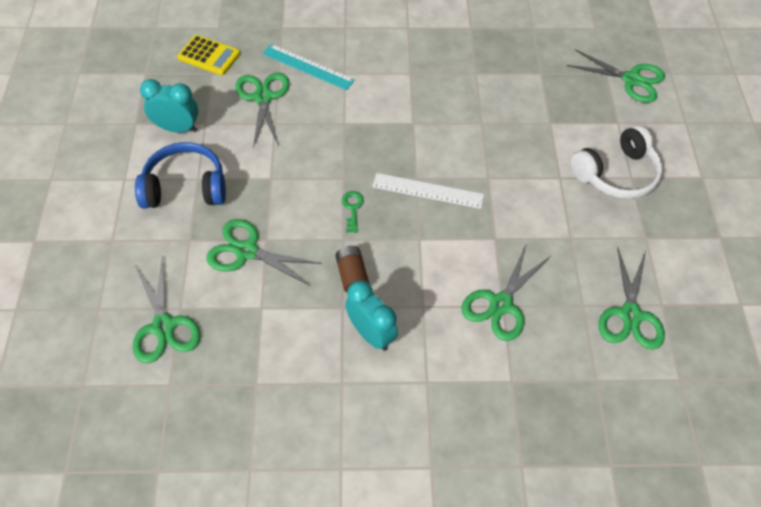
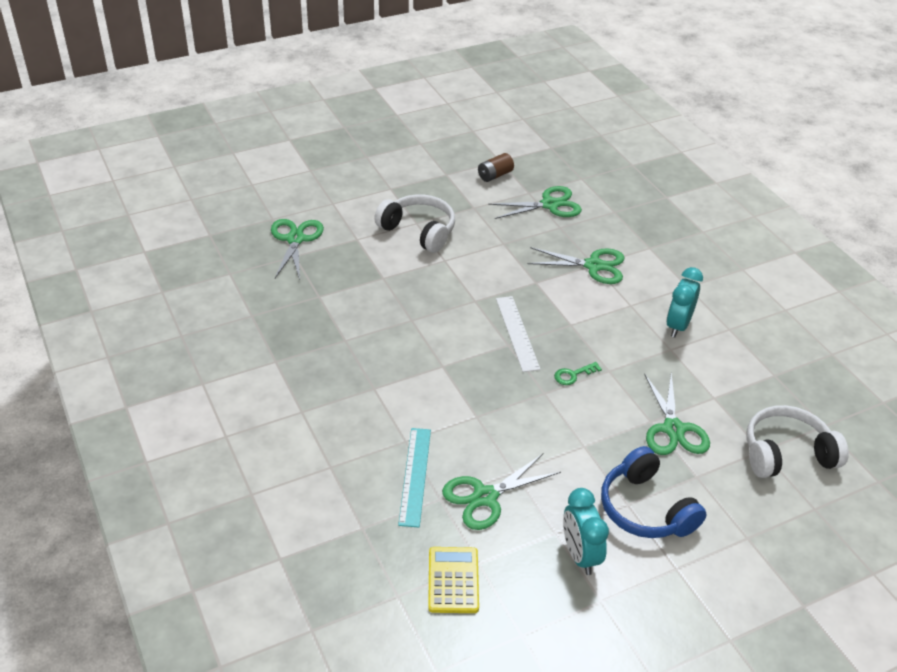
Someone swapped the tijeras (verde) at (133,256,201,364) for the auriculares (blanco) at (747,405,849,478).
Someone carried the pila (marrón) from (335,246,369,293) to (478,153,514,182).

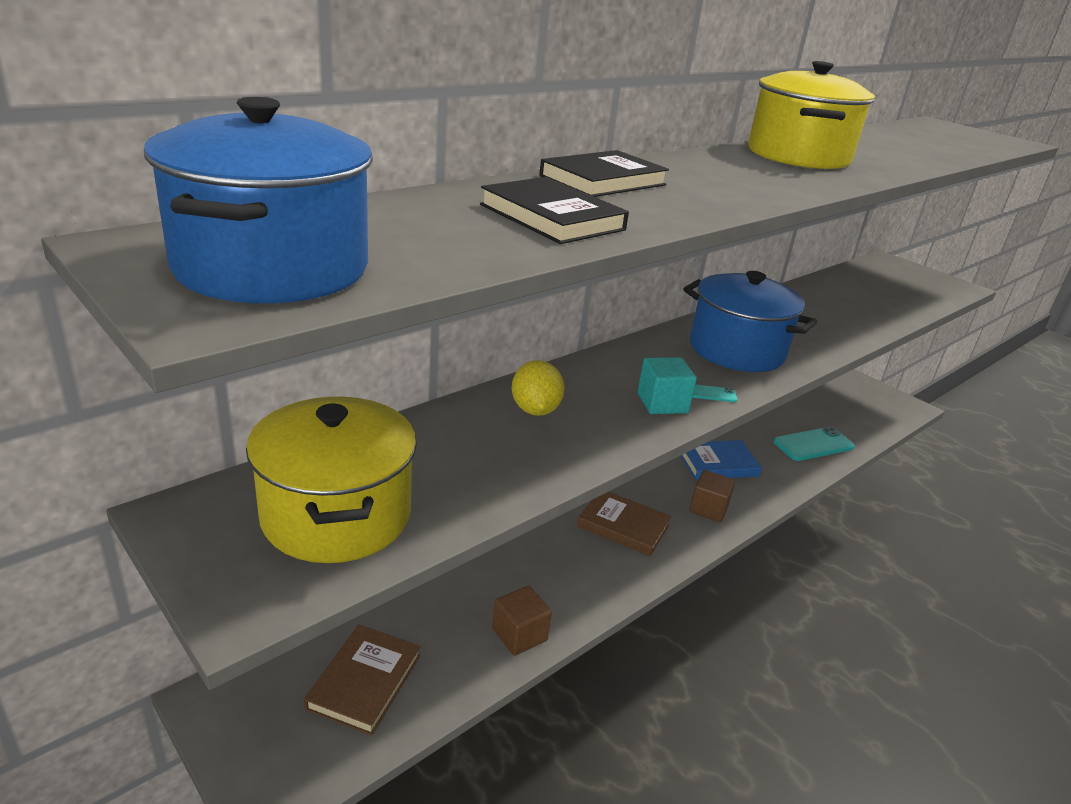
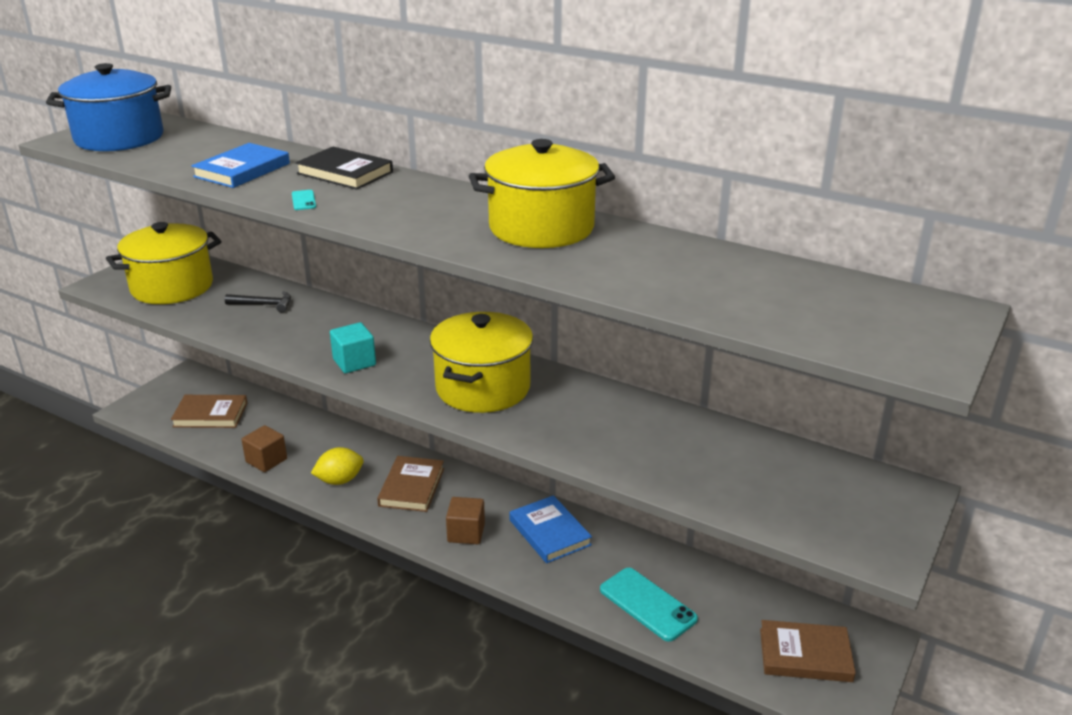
Someone repainted the libro (negro) at (480,177,629,244), which became the libro (azul) at (191,143,290,188).
Someone carried the limón (amarillo) from (512,360,565,416) to (311,447,364,485).
Someone repainted the olla (azul) at (683,271,817,372), which became the olla (amarillo) at (430,312,533,413).
Someone carried the móvil (turquesa) from (692,384,737,402) to (292,190,316,210).
Someone put down the martillo (negro) at (225,291,291,313).
Someone put down the libro (marrón) at (760,620,856,682).

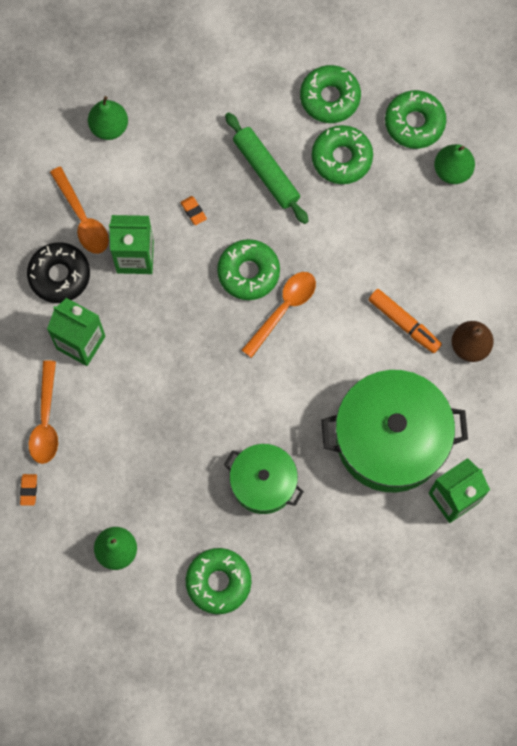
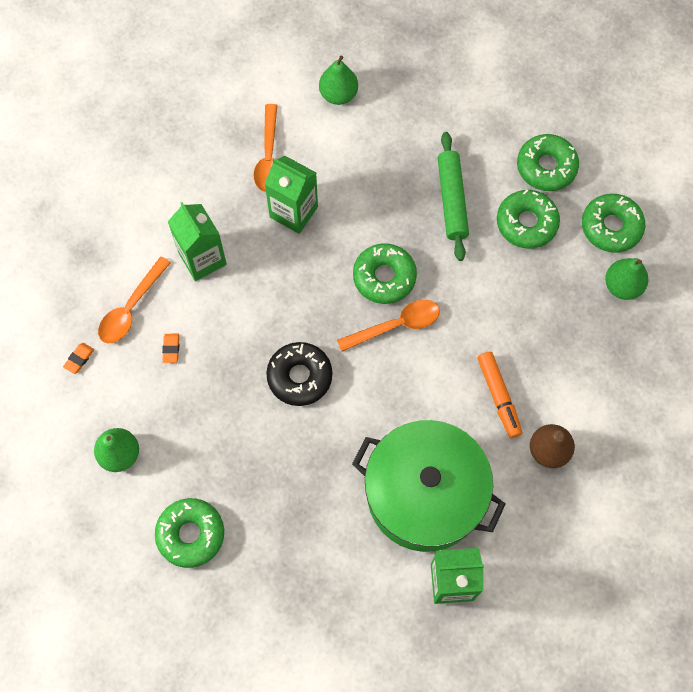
Someone carried the rosquilla (negro) from (27,242,90,303) to (266,342,332,406).
Someone carried the goma de borrar (naranja) from (180,196,207,225) to (162,334,179,363).
Someone took away the olla (verde) at (224,444,304,514).

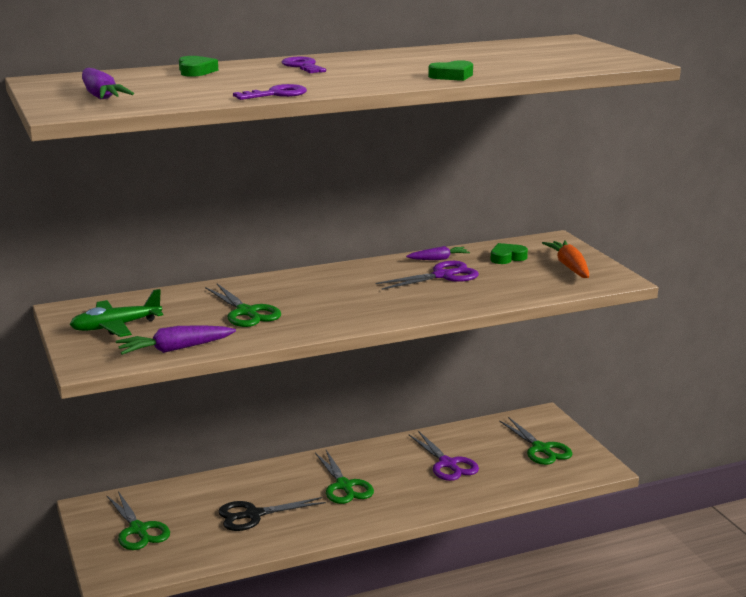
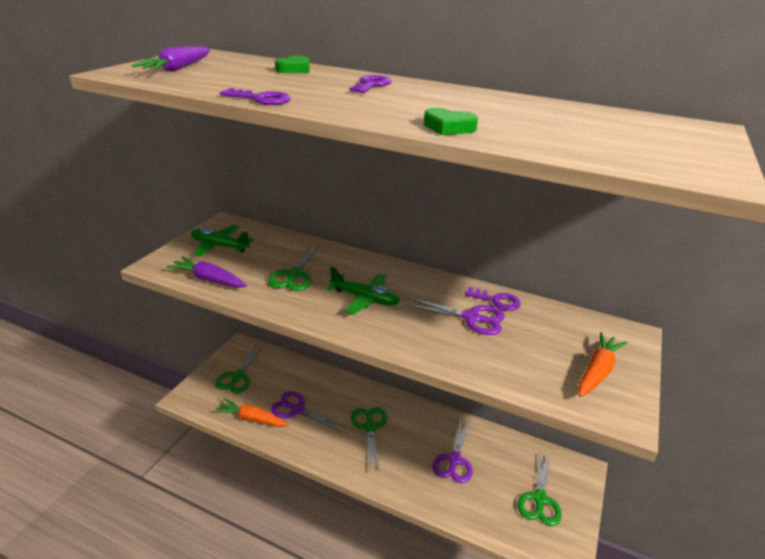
Someone repainted the tijeras (negro) at (218,497,326,531), which became the tijeras (morado) at (271,391,346,432).
Someone rotated the tijeras (verde) at (315,450,374,504) by 150 degrees clockwise.
Someone swapped the zanahoria (morado) at (406,246,470,260) for the llave (morado) at (465,287,521,310).
Someone took away the corazón (verde) at (490,243,528,264).
Someone put down the zanahoria (naranja) at (214,398,288,427).
Someone put down the avión (verde) at (326,267,400,315).

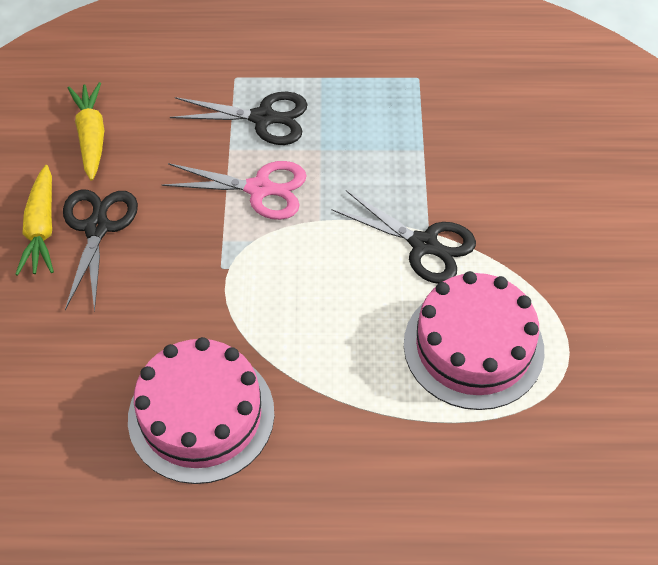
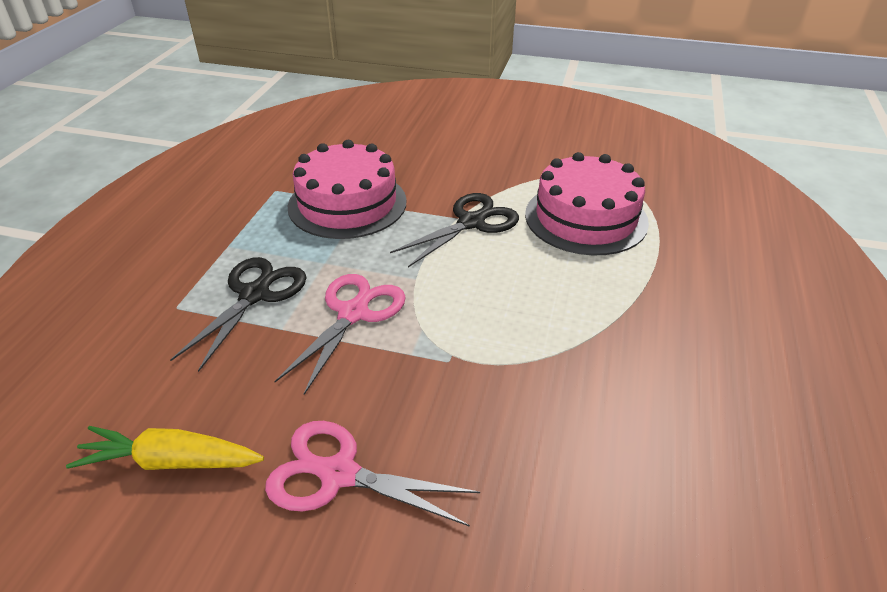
Someone took away the zanahoria (amarillo) at (15,165,54,276).
Someone repainted the tijeras (negro) at (63,189,138,312), which became the tijeras (rosa) at (265,421,480,527).
Someone carried the tarta (rosa) from (128,337,275,484) to (288,140,406,239).

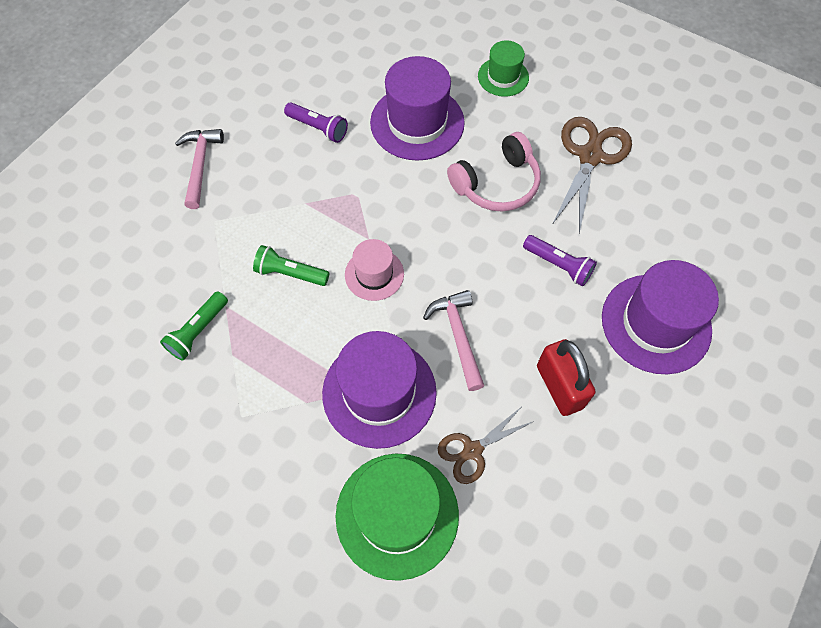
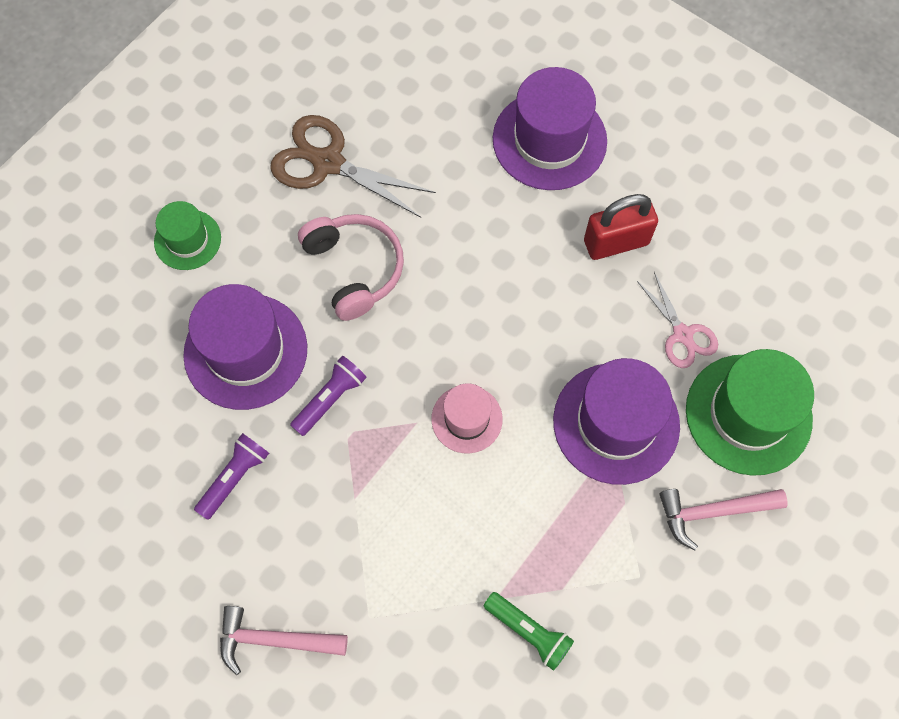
Someone took away the lámpara de mano (verde) at (253,245,329,286).
Someone carried the martillo (rosa) from (423,290,484,391) to (659,489,788,550).
Someone repainted the tijeras (marrón) at (438,407,534,484), which became the tijeras (rosa) at (637,272,718,368).
Someone carried the lámpara de mano (morado) from (523,235,597,286) to (290,356,367,436).

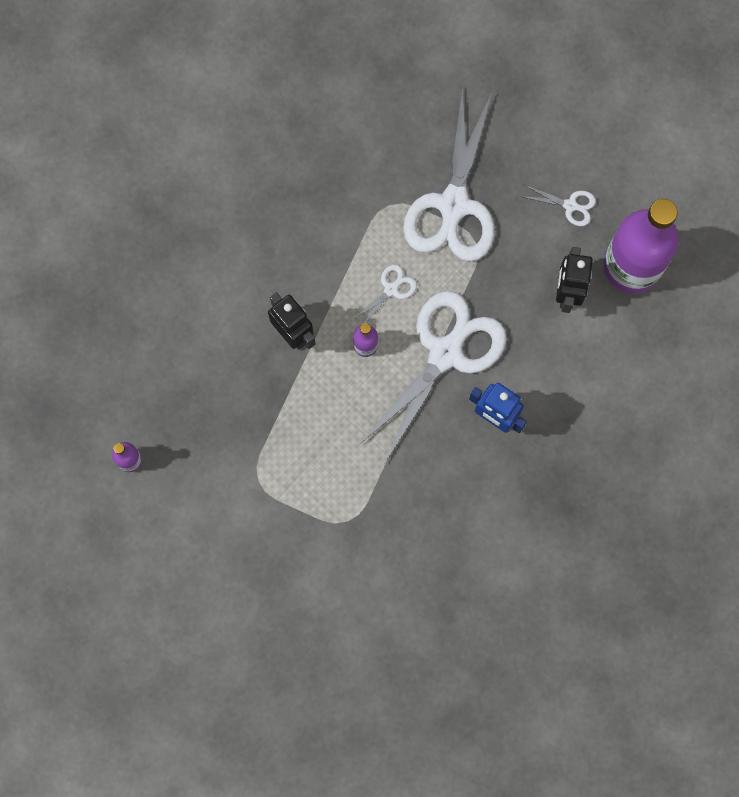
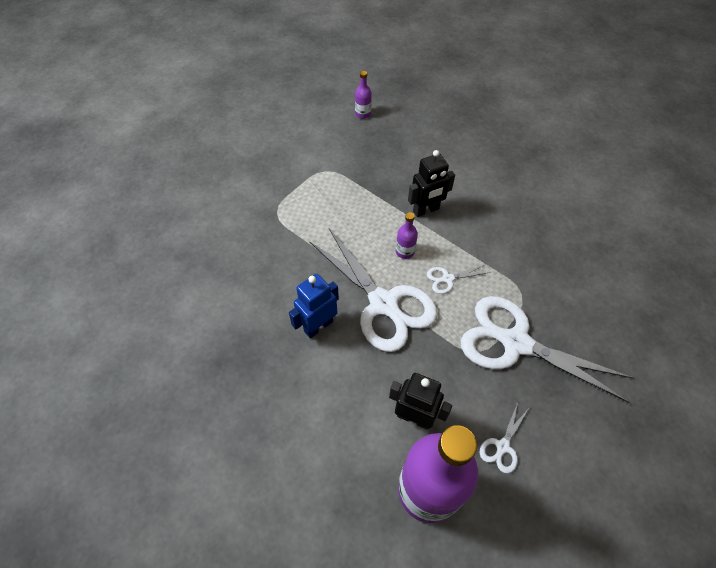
Someone rotated the tijeras (blanco) at (351,265,417,323) by 105 degrees clockwise.

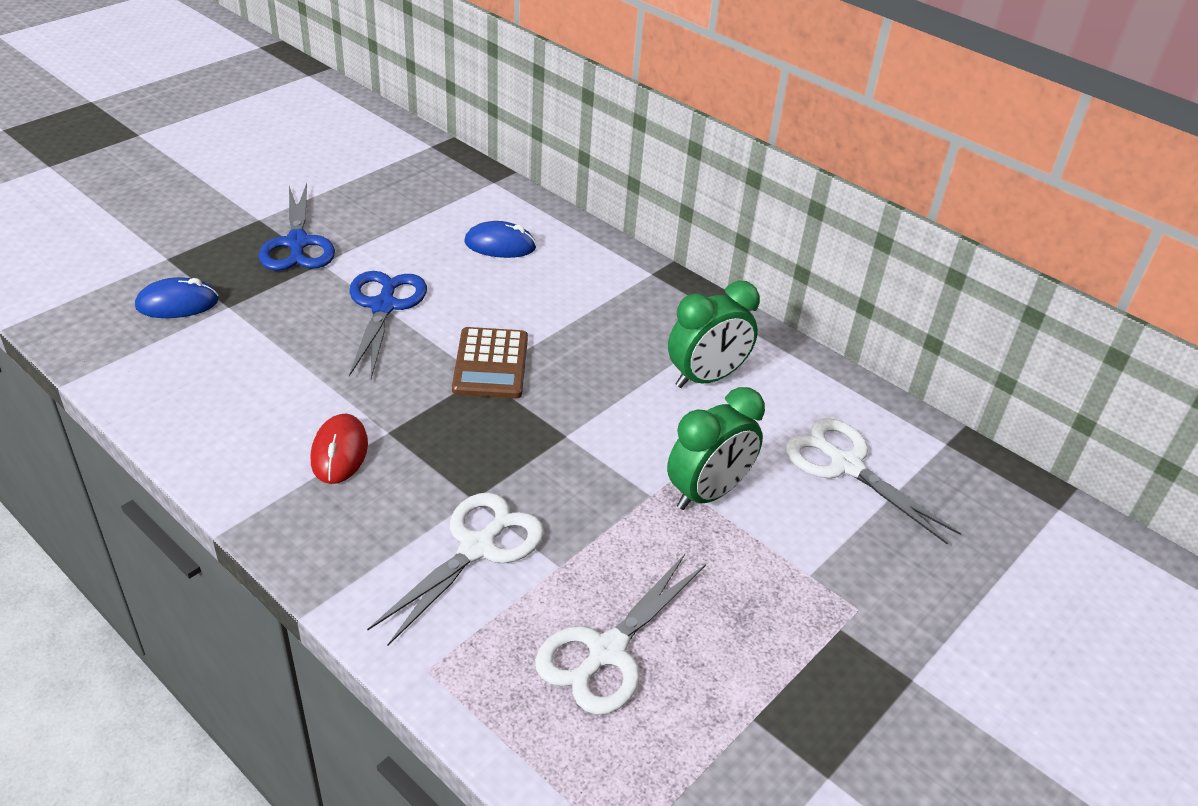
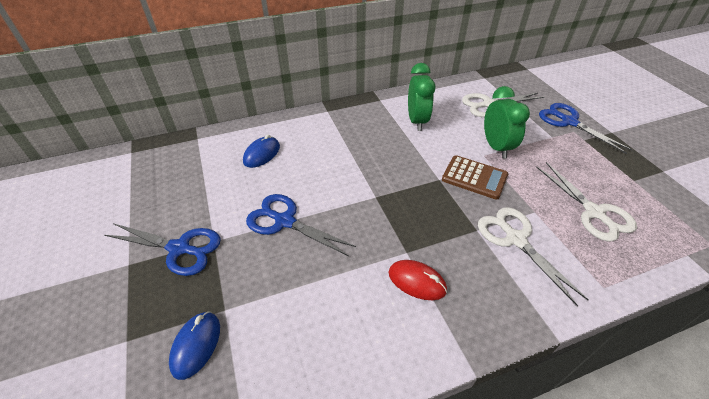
Someone carried the calculadora (marrón) from (452,327,528,399) to (442,155,508,200).
Someone put down the tijeras (azul) at (539,103,632,154).

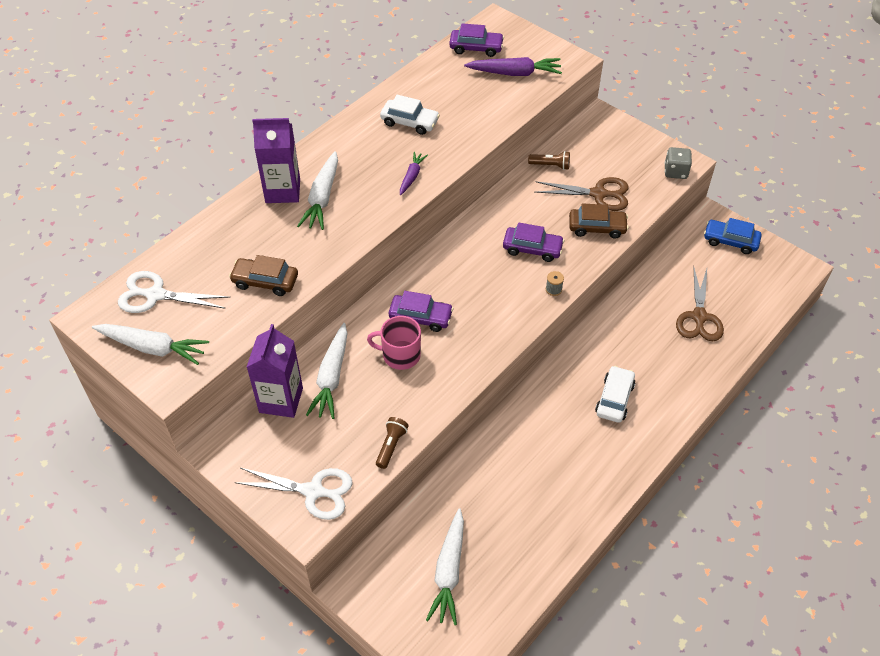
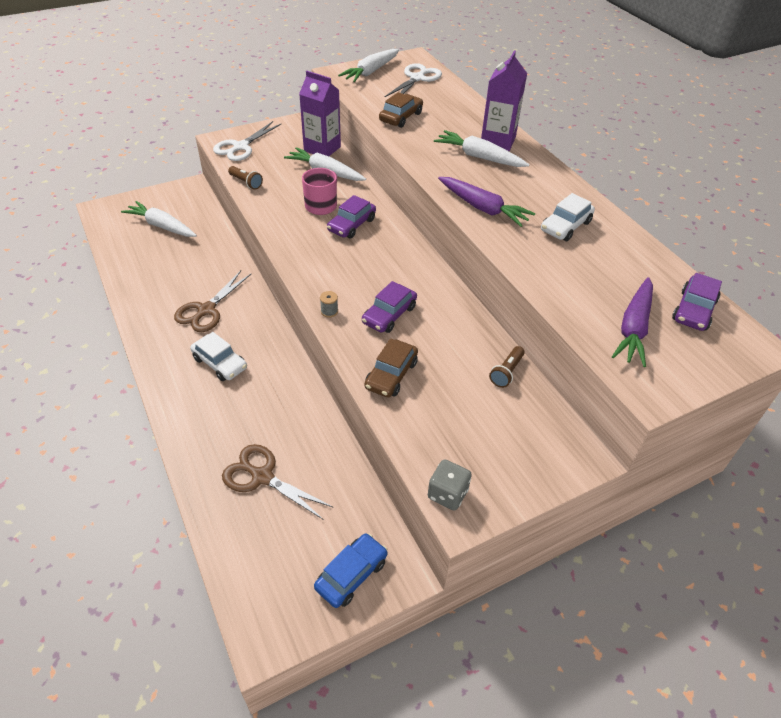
Someone scaled the zanahoria (morado) at (400,152,428,195) by 1.71.
Someone carried the tijeras (marrón) from (535,177,629,211) to (174,271,251,332).

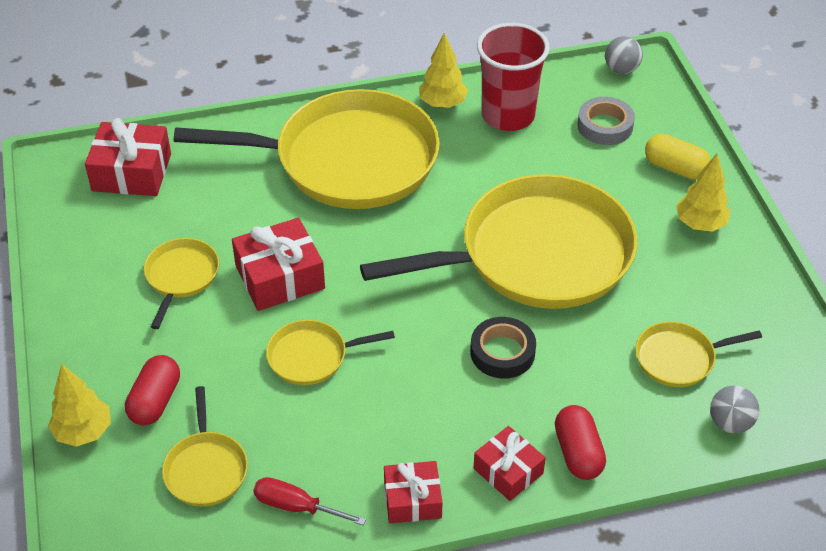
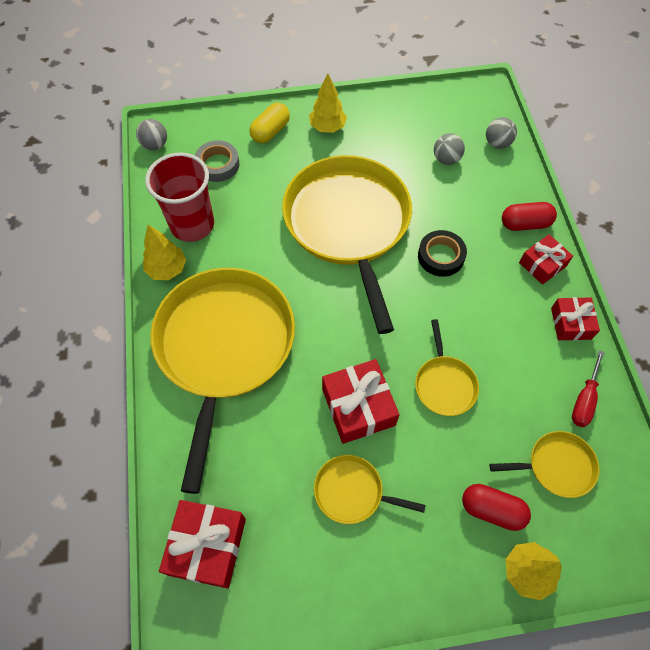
Someone swapped the sartén (amarillo) at (635,321,762,387) for the pelota (gris) at (434,133,465,165).

